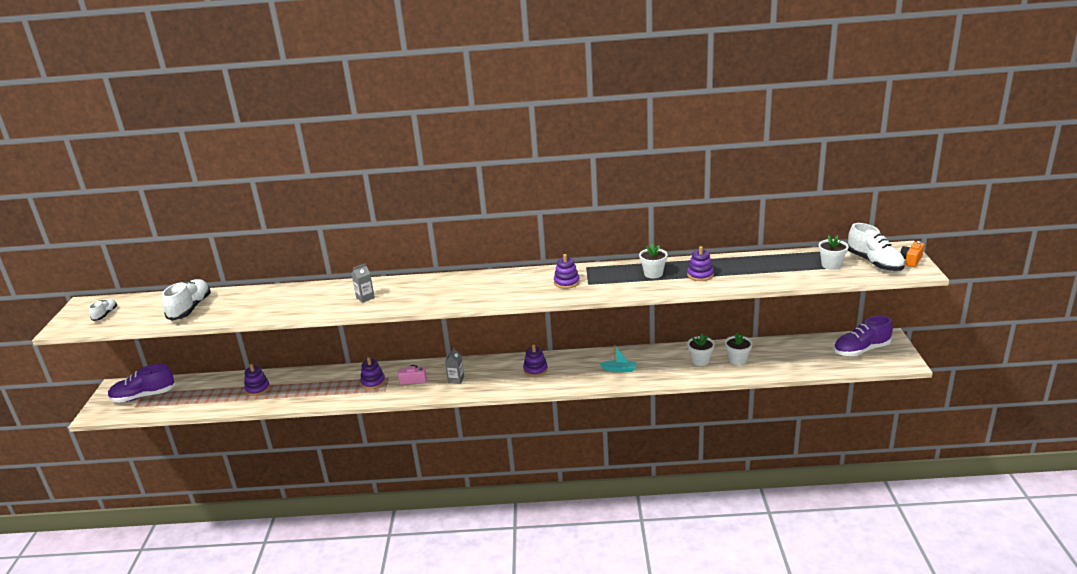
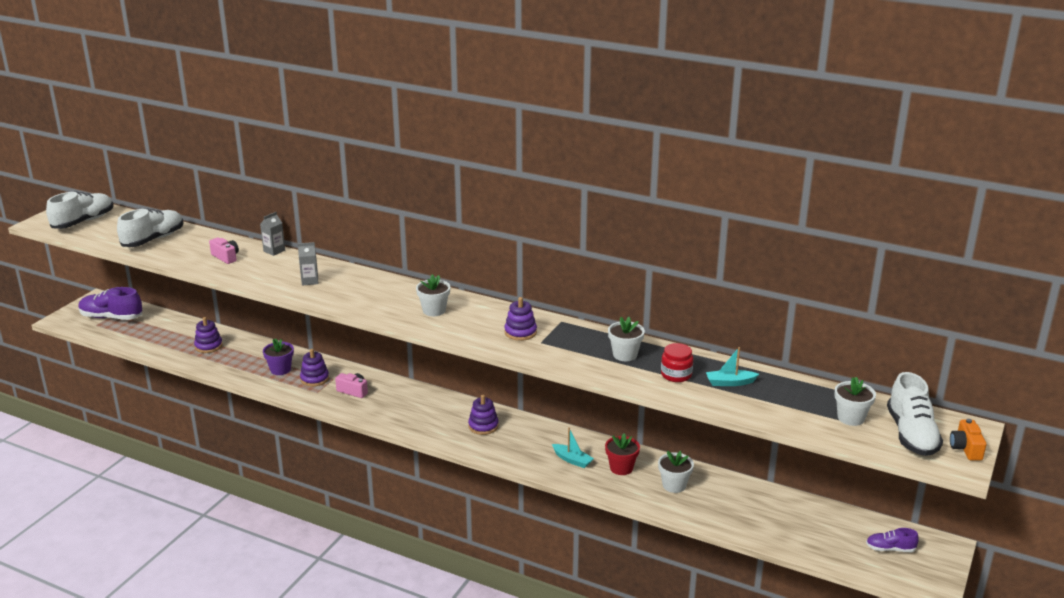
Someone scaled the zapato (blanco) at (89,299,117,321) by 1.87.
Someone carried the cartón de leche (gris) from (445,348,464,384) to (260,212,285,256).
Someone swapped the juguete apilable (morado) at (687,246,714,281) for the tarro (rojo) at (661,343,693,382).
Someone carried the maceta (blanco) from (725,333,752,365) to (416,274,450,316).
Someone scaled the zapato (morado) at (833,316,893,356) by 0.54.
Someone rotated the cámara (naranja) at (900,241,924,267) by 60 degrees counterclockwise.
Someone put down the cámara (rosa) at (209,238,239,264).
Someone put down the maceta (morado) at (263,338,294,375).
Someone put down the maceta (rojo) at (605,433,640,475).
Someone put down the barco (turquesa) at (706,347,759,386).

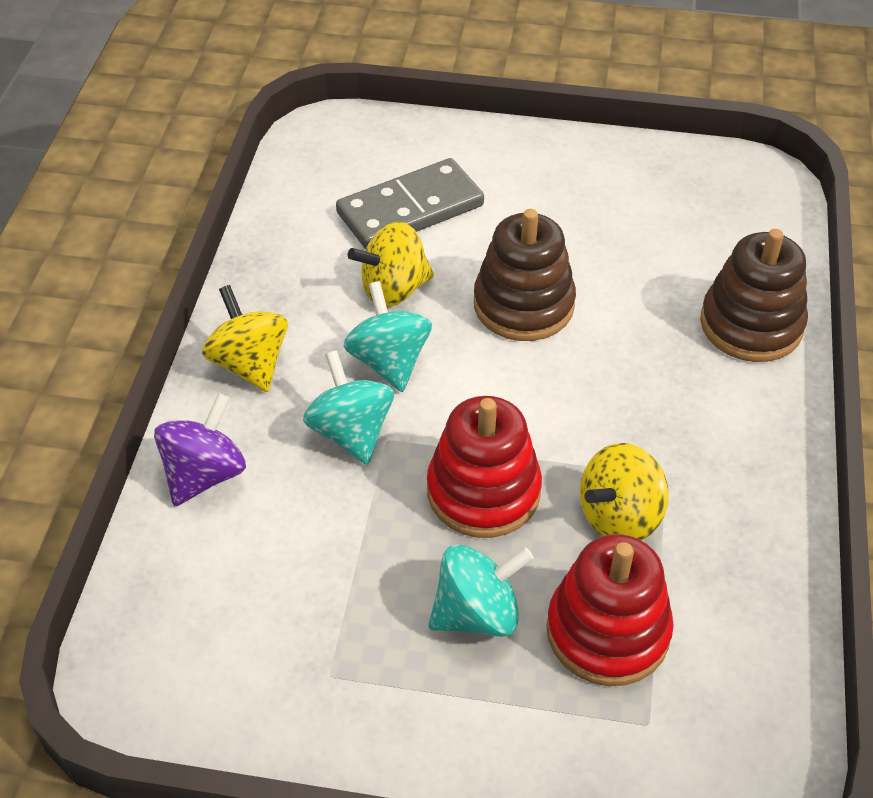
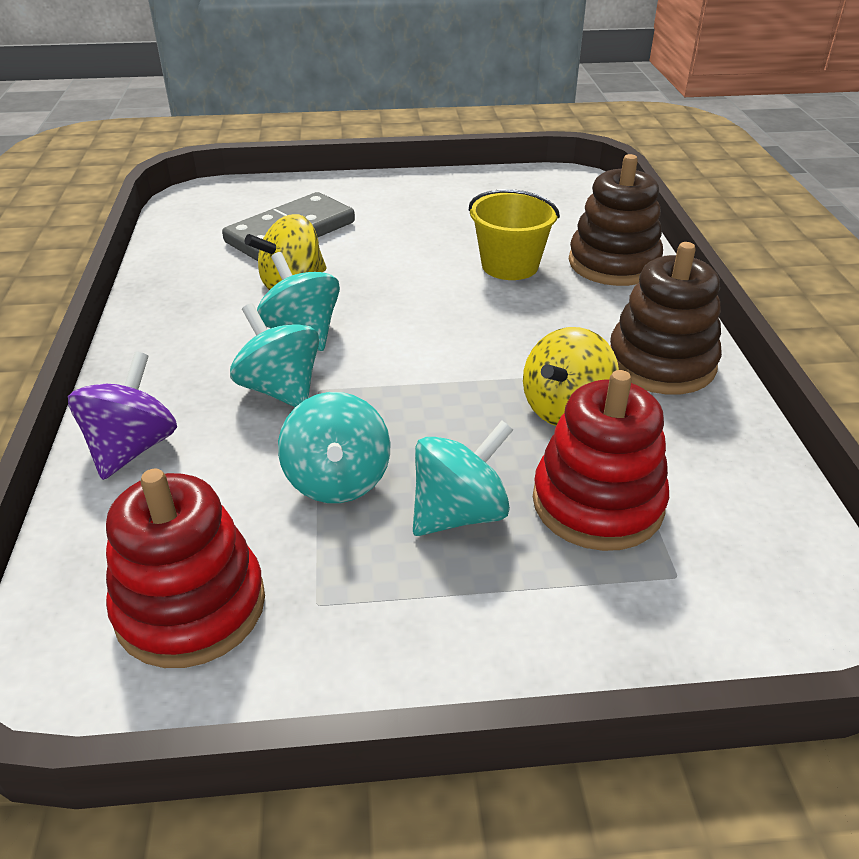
Someone took away the peonza (amarillo) at (202,285,288,392).
Someone carried the juguete apilable (rojo) from (427,396,542,538) to (106,469,265,668).
Someone carried the juguete apilable (marrón) from (474,209,576,341) to (610,242,722,395).
Someone put down the peonza (turquesa) at (278,392,391,503).
Someone put down the balde (amarillo) at (469,189,560,280).

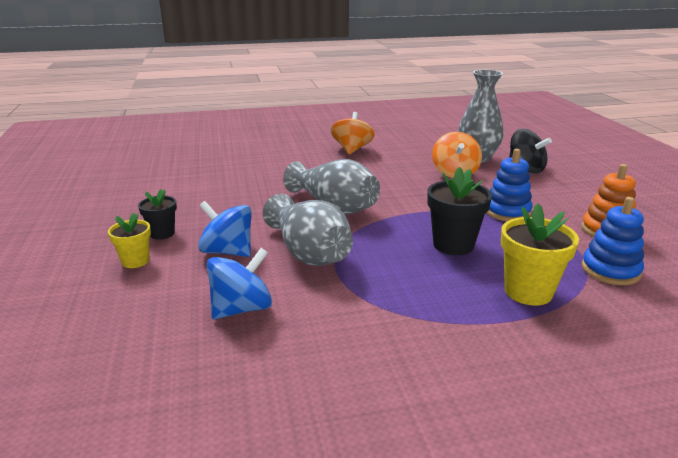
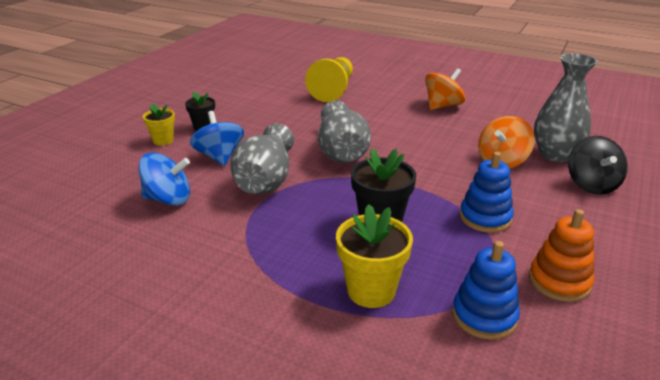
Someone put down the peón (amarillo) at (305,57,353,102).

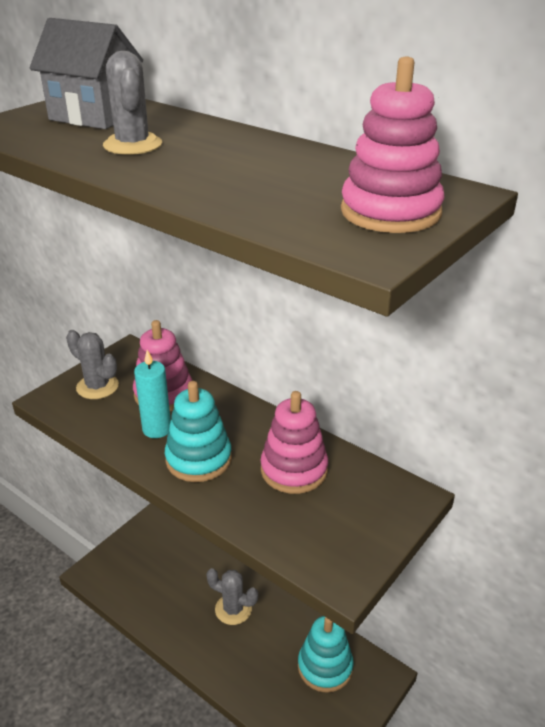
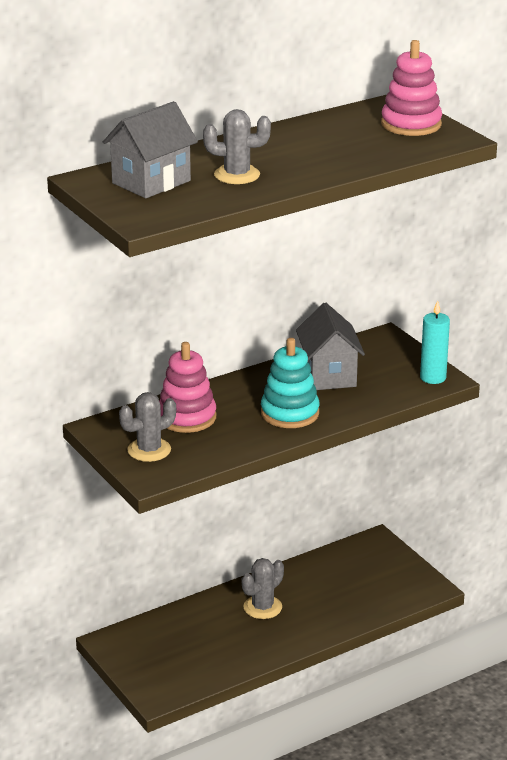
Someone carried the vela (turquesa) from (134,350,171,438) to (420,300,450,384).
Someone swapped the juguete apilable (rosa) at (261,391,328,494) for the casa (gris) at (296,302,365,390).
Someone took away the juguete apilable (turquesa) at (298,616,354,693).

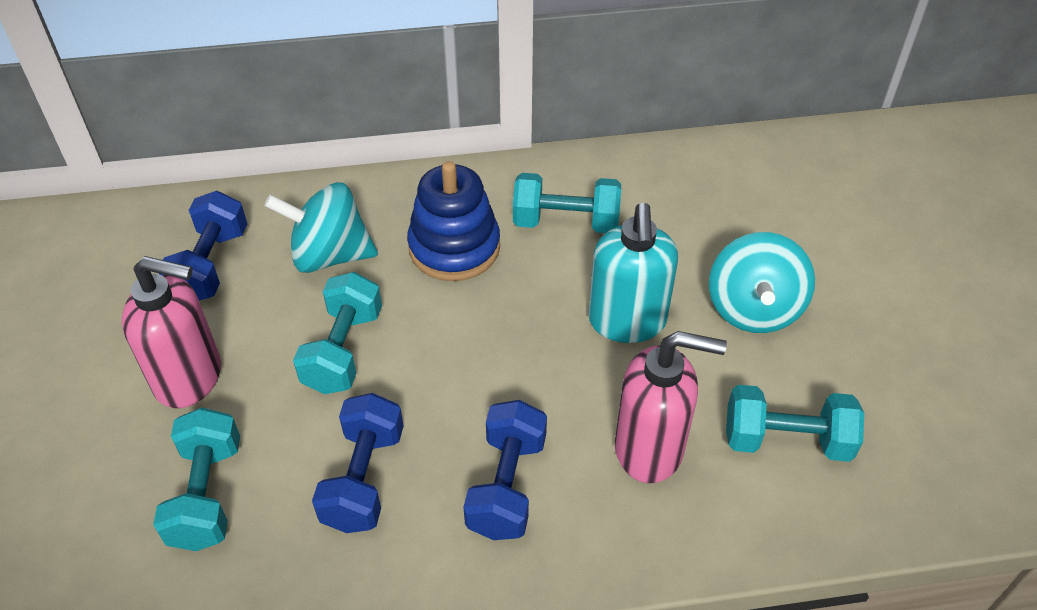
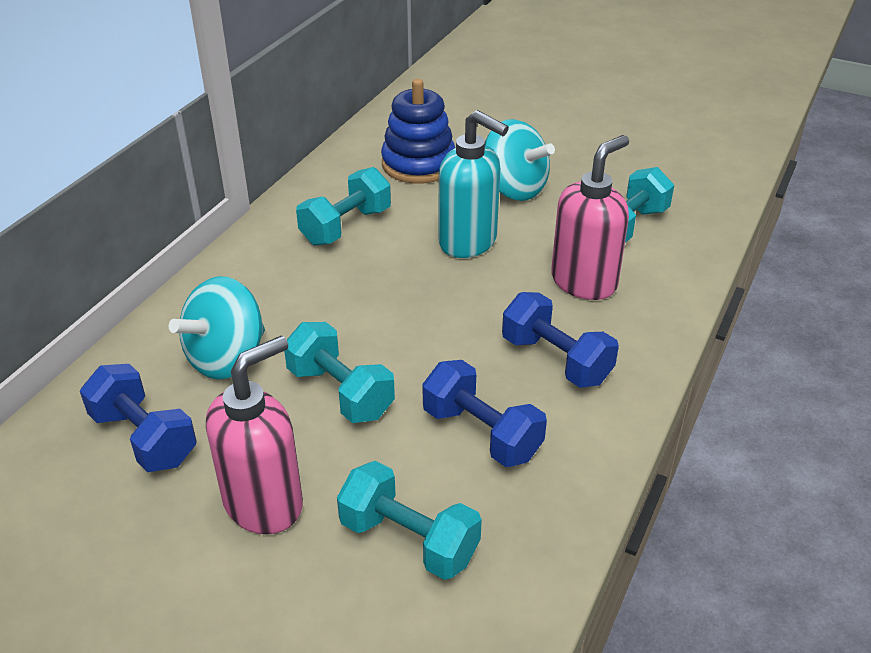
Someone carried the juguete apilable (azul) from (407,161,500,281) to (381,79,455,184).

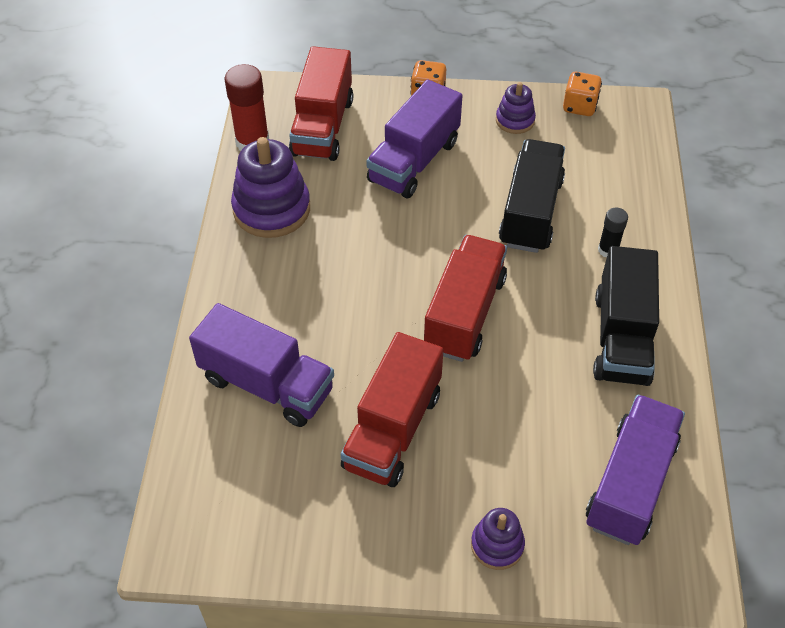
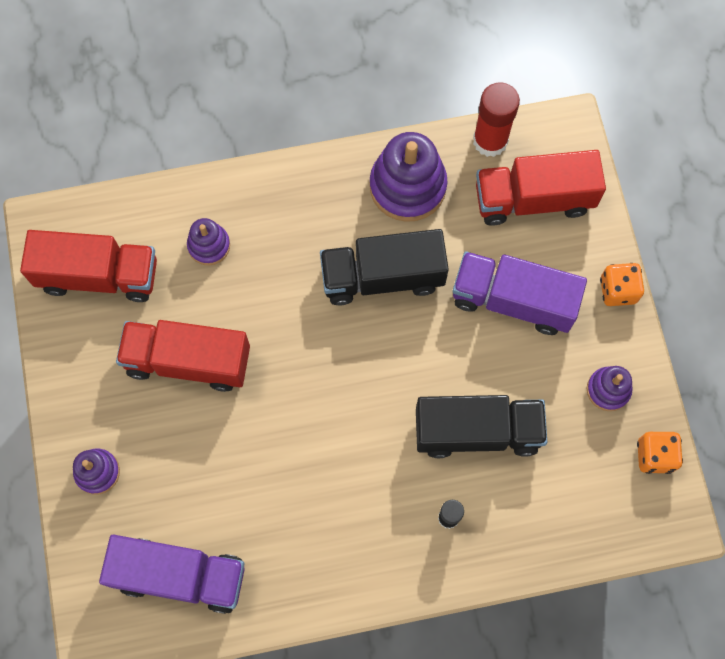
Someone swapped the camión (morado) at (189,303,334,427) for the juguete apilable (morado) at (187,218,230,265).
Someone carried the camión (rojo) from (424,235,507,362) to (20,230,157,302).
Someone carried the camión (negro) from (593,246,659,386) to (320,229,449,305).

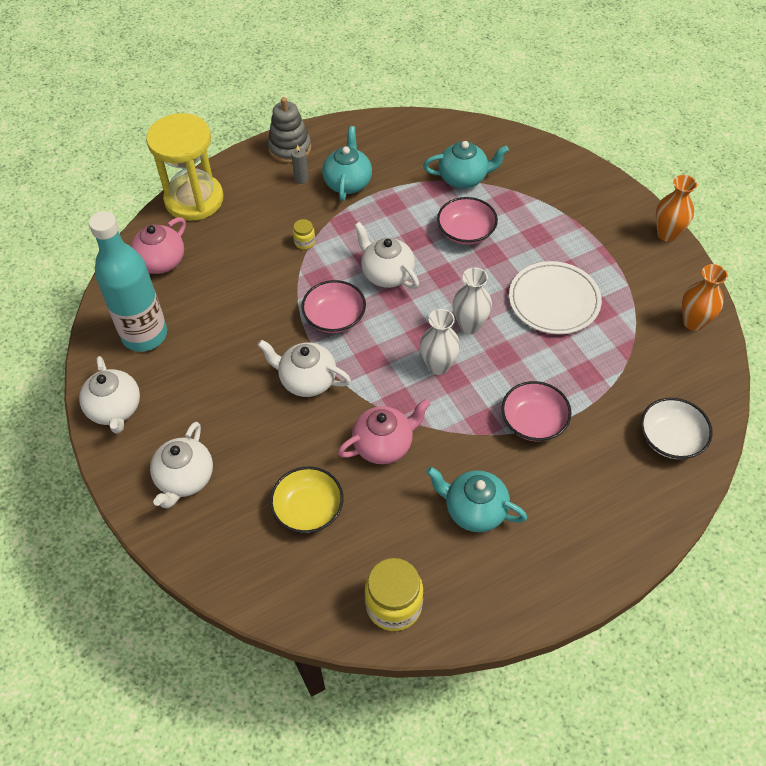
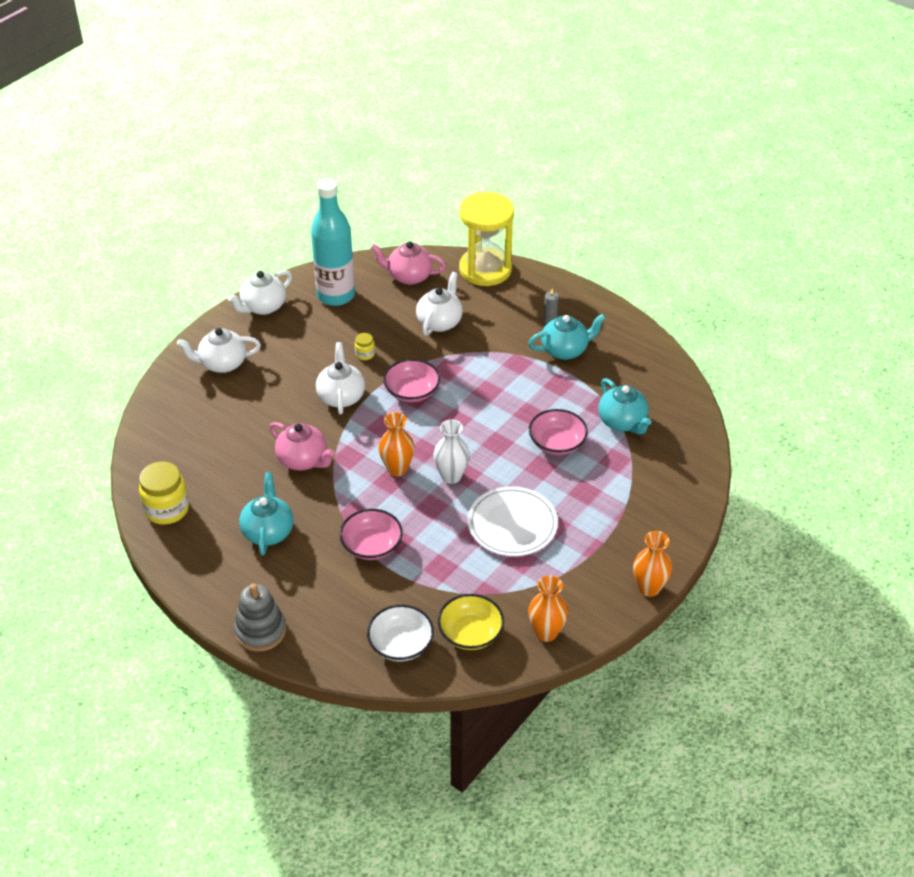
Someone carried the juguete apilable (gris) from (268,97,311,163) to (234,584,286,652).
Someone carried the cuenco (amarillo) from (270,467,343,533) to (438,594,504,650).
Someone carried the tarro (amarillo) from (293,219,315,249) to (355,333,375,360).
Someone carried the tetera (blanco) from (354,222,419,289) to (416,272,463,336).
Someone repainted the florero (blanco) at (420,309,460,375), which became the florero (naranja) at (378,412,415,476).

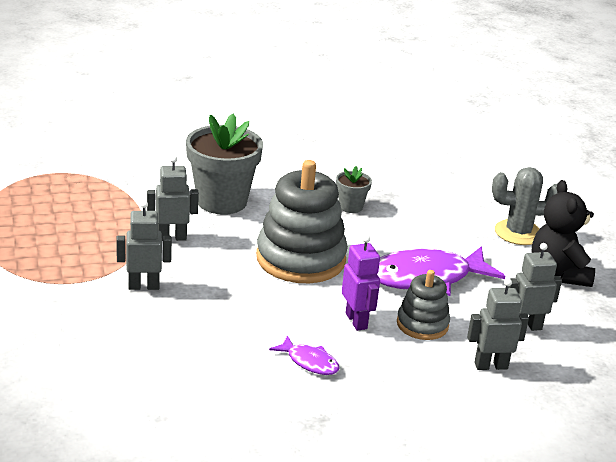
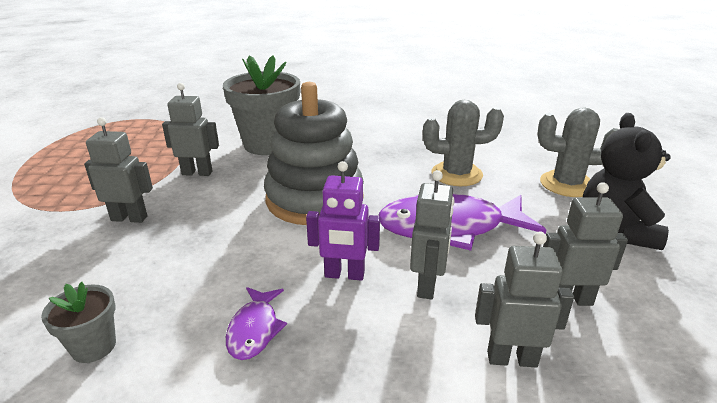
Someone rotated the pez (morado) at (269,335,339,375) by 45 degrees clockwise.
Someone carried the maceta (gris) from (336,166,372,213) to (41,282,116,363).
Someone rotated the robot (morado) at (342,235,380,331) by 105 degrees clockwise.
Someone swapped the juguete apilable (gris) at (397,270,450,340) for the robot (gris) at (410,170,455,300).
Someone put down the cactus (gris) at (423,100,504,186).

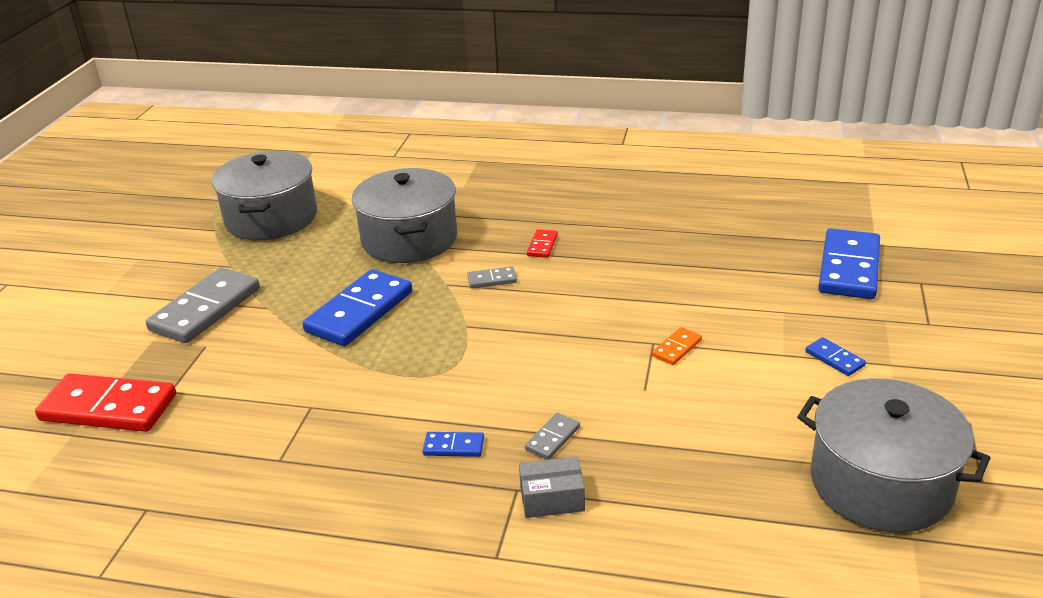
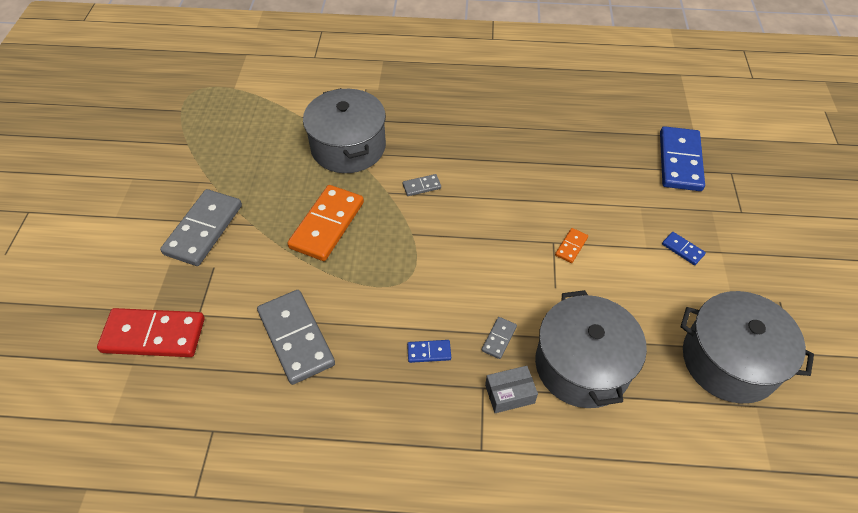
Someone carried the olla (gris) from (211,151,317,240) to (535,290,647,408).
Someone repainted the ficha de dominó (azul) at (302,269,412,346), which became the ficha de dominó (naranja) at (287,185,364,261).
Someone took away the ficha de dominó (rojo) at (527,229,558,258).
Someone put down the ficha de dominó (gris) at (257,290,335,385).

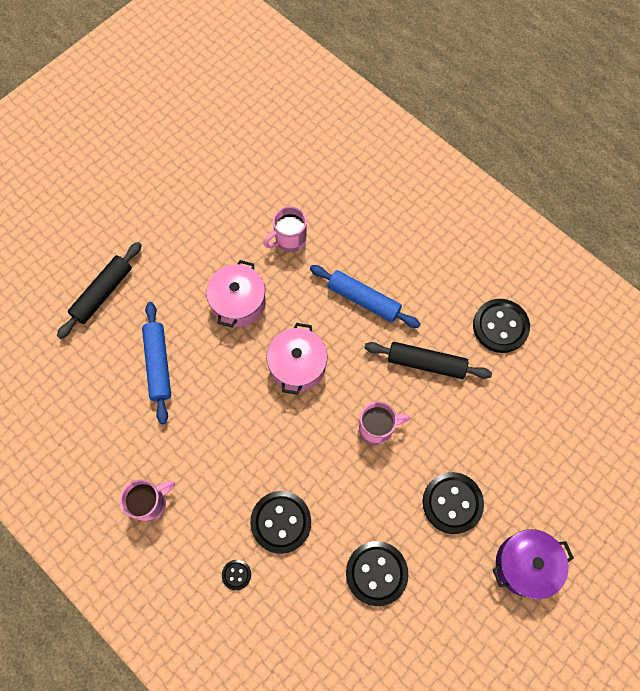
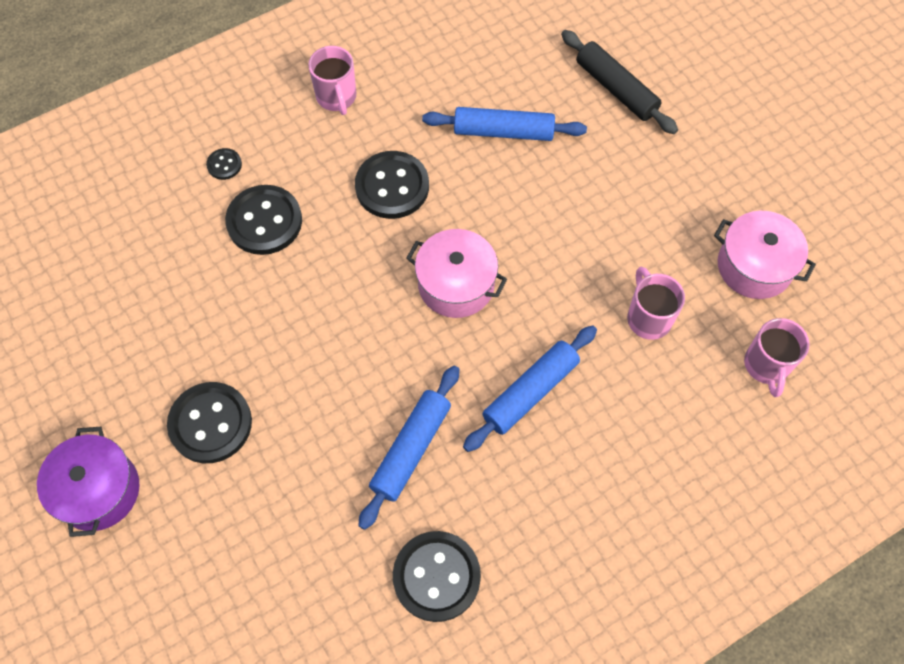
Someone carried the olla (rosa) from (206,260,266,327) to (714,211,816,299).
Someone carried the botón (negro) from (346,541,408,606) to (355,151,429,219).
Someone carried the taza (rosa) from (359,401,410,445) to (744,318,809,397).
Someone repainted the rodillo (negro) at (365,342,492,379), which became the rodillo (azul) at (358,366,459,530).

